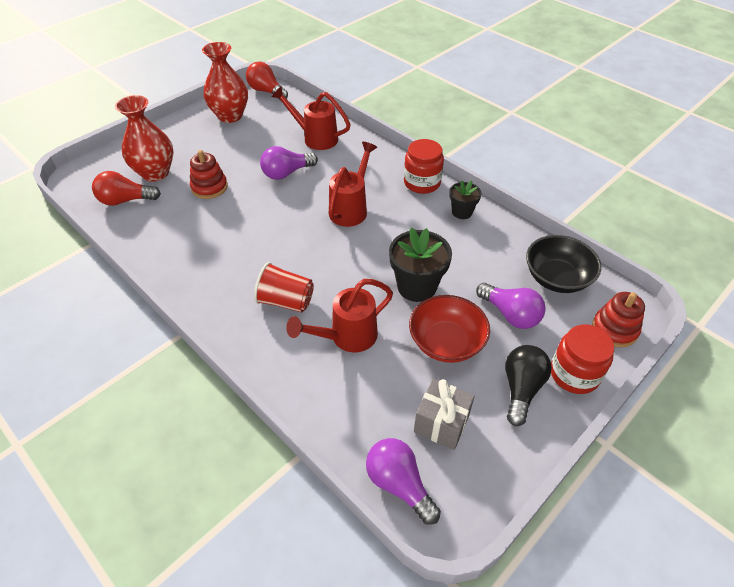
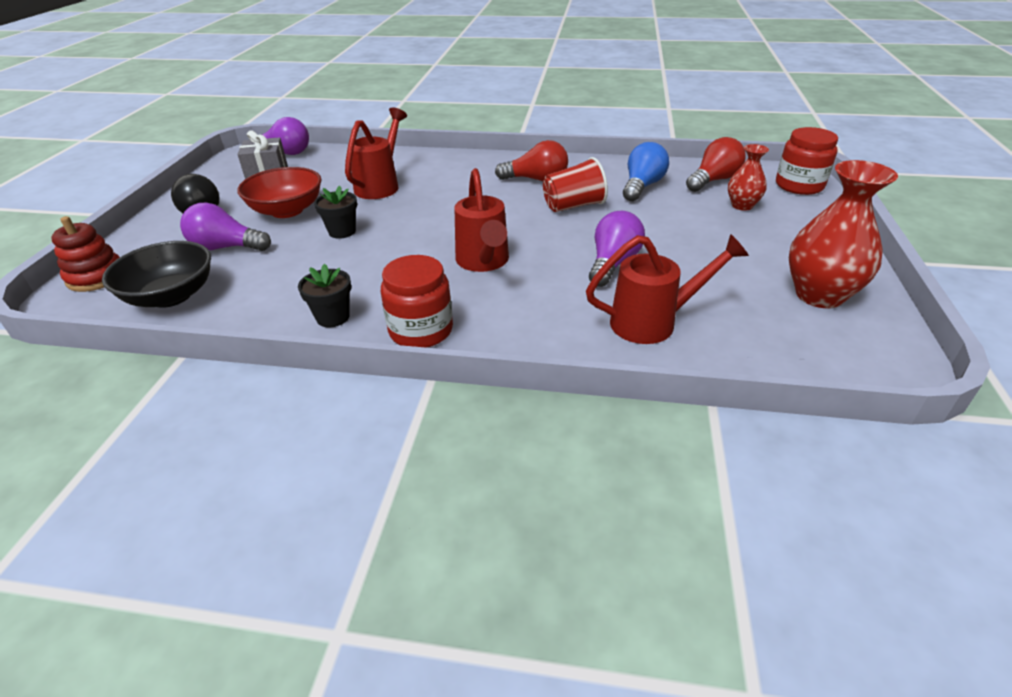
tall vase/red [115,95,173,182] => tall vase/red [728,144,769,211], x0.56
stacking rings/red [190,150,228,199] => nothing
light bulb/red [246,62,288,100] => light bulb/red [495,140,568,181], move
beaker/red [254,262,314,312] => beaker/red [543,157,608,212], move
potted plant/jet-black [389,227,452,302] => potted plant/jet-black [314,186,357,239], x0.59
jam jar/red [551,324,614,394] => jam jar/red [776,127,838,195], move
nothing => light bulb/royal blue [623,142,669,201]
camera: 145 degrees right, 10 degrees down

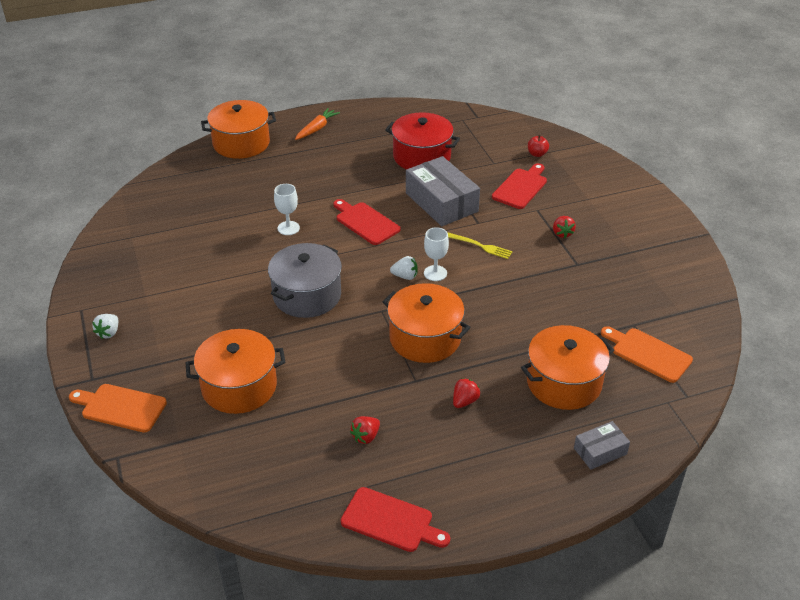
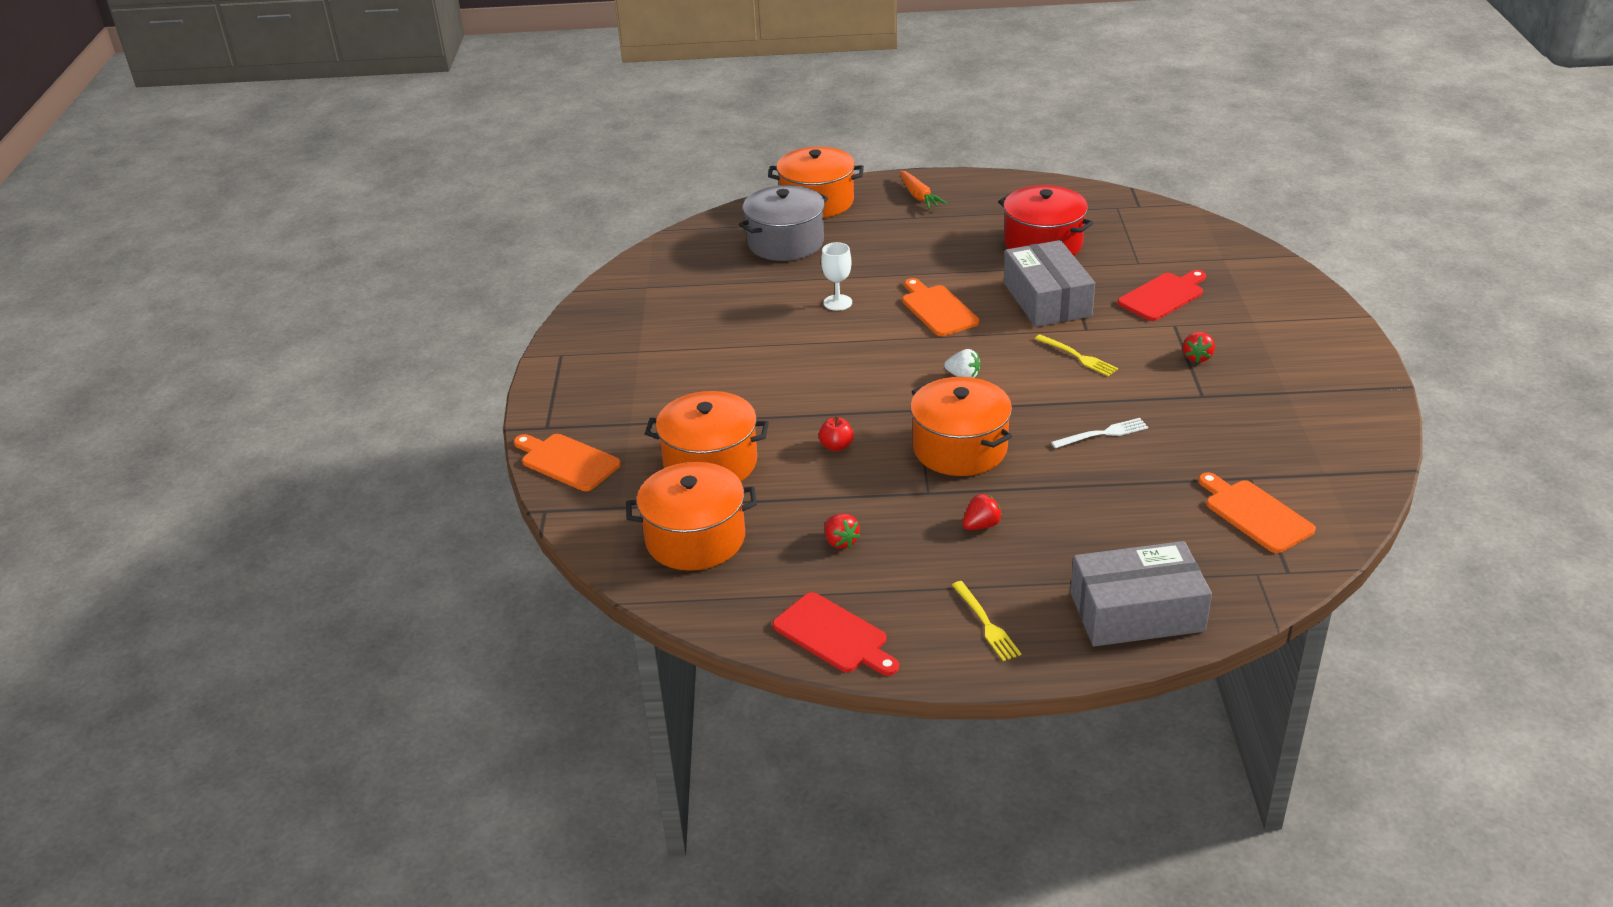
toy strawberry/pure white [92,314,118,339] => nothing
stockpot/grey [268,243,342,318] => stockpot/grey [739,185,828,261], move
toy carrot/orange-coloured [295,108,340,140] => toy carrot/orange-coloured [899,170,947,209], 105 degrees clockwise
chopping board/red [333,199,401,245] => chopping board/orange-coloured [902,278,980,336]
toy strawberry/red [350,416,380,444] => toy strawberry/red [825,513,860,549], 90 degrees counterclockwise
goblet/pure white [424,227,449,281] => nothing
stockpot/orange-coloured [521,325,614,410] => stockpot/orange-coloured [626,462,757,571], move
toy apple/red [528,135,549,157] => toy apple/red [819,416,854,451], move
parcel/grey [574,421,630,470] => parcel/grey [1071,541,1212,646], x1.93
nothing => dinner fork/golden [952,581,1021,661]
nothing => dinner fork/pure white [1051,418,1148,448]
camera: 20 degrees right, 5 degrees down

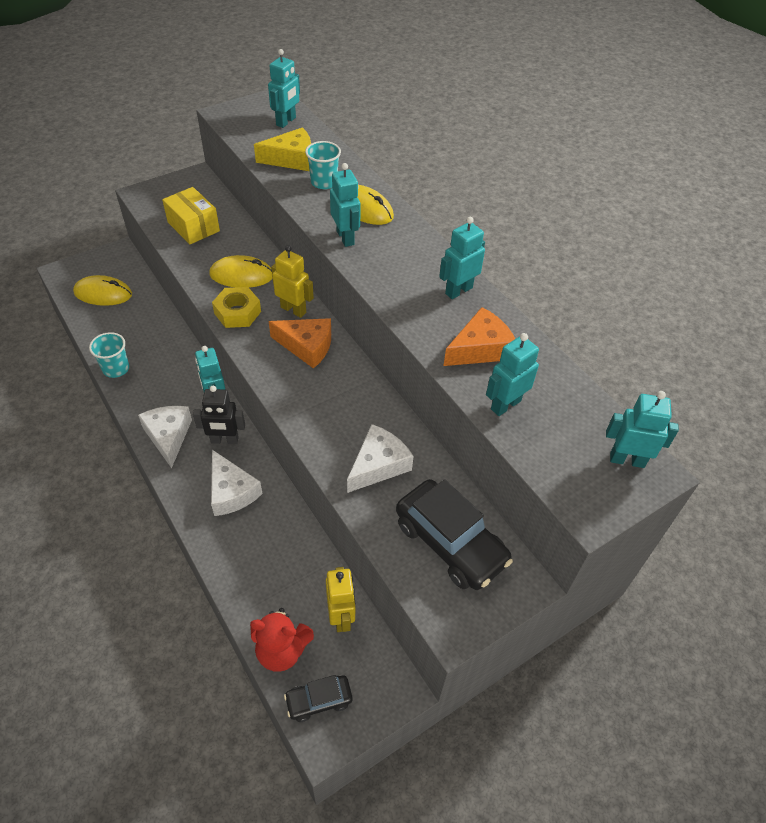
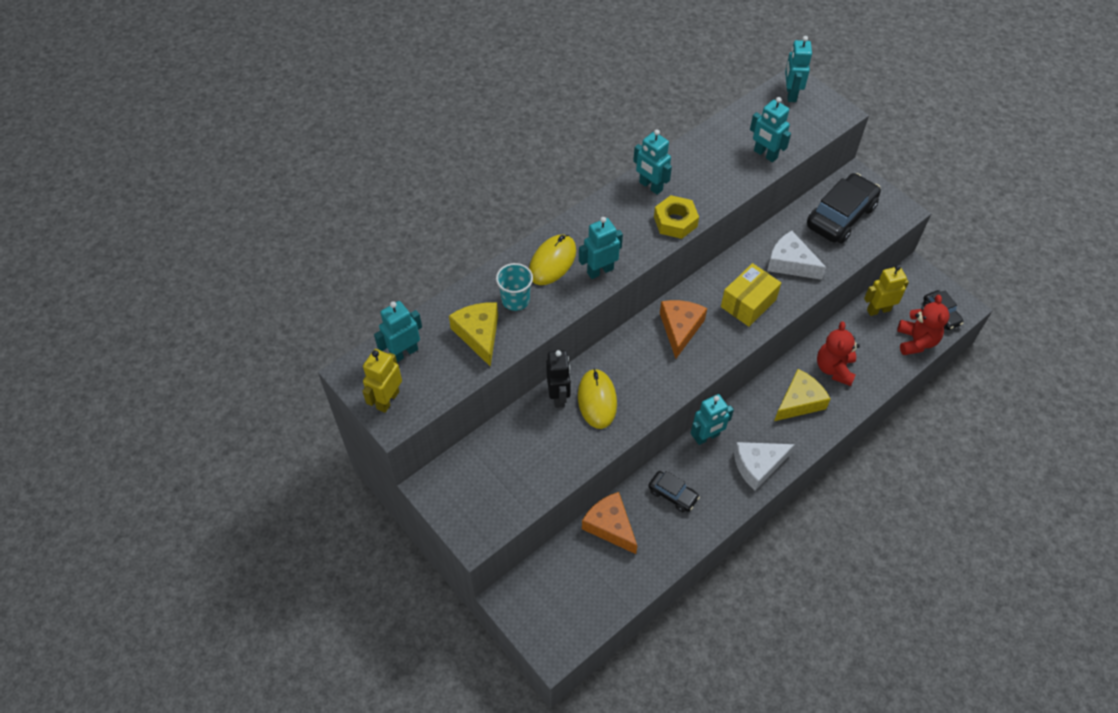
mouse/golden [73,275,132,306] => nothing
beaker/teal [89,332,129,378] => nothing
parcel/golden [162,187,220,244] => parcel/golden [721,263,781,327], move
robot figure/jet-black [193,386,245,444] => robot figure/jet-black [546,350,571,408], move
cheese/pure white [211,450,262,516] => cheese/golden [774,369,830,421]
nut/golden [212,287,261,328] => nut/golden [654,195,699,239], move
robot figure/teal [268,49,300,128] => robot figure/teal [374,301,422,362], 60 degrees counterclockwise
robot figure/golden [271,245,314,318] => robot figure/golden [362,349,402,413], move
cheese/orange-coloured [444,307,515,366] => cheese/orange-coloured [582,492,637,554], move
nothing => automobile/jet-black [649,471,700,512]
nothing => teddy/red [817,321,860,386]
camera: 95 degrees left, 5 degrees up

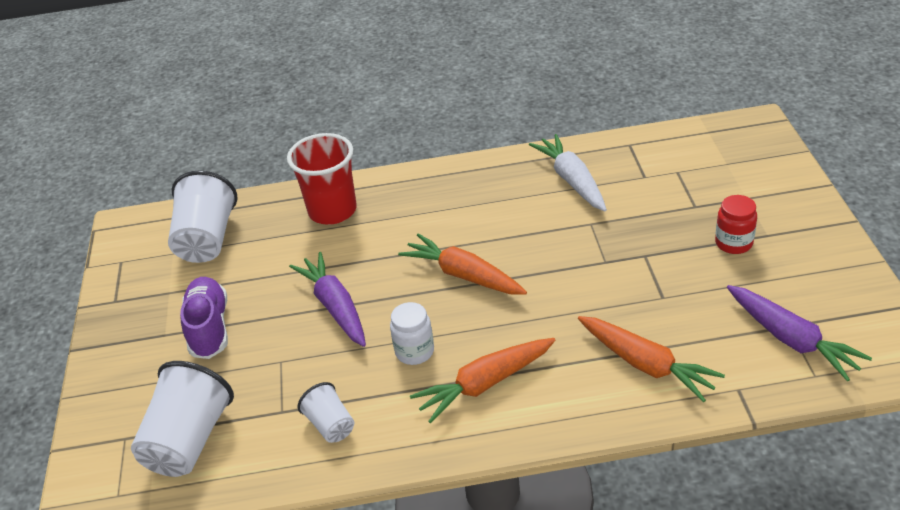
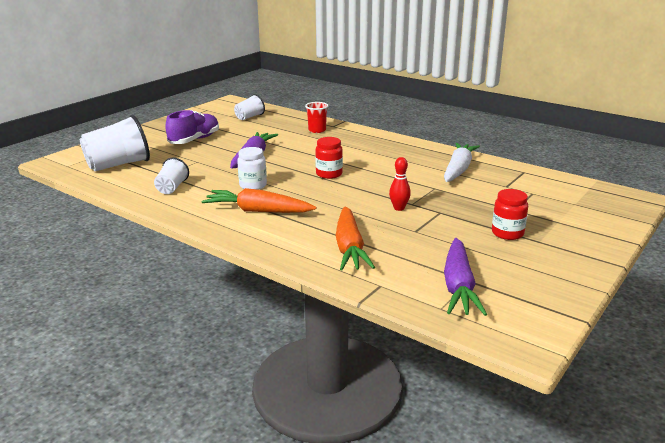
beaker/pure white [168,170,237,263] => beaker/pure white [234,94,265,120], x0.54
beaker/red [287,133,357,225] => beaker/red [305,102,328,133], x0.54
toy carrot/orange-coloured [398,233,527,295] => jam jar/red [315,137,343,179]
nothing => bowling pin/red [389,157,411,211]
camera: 40 degrees right, 15 degrees down

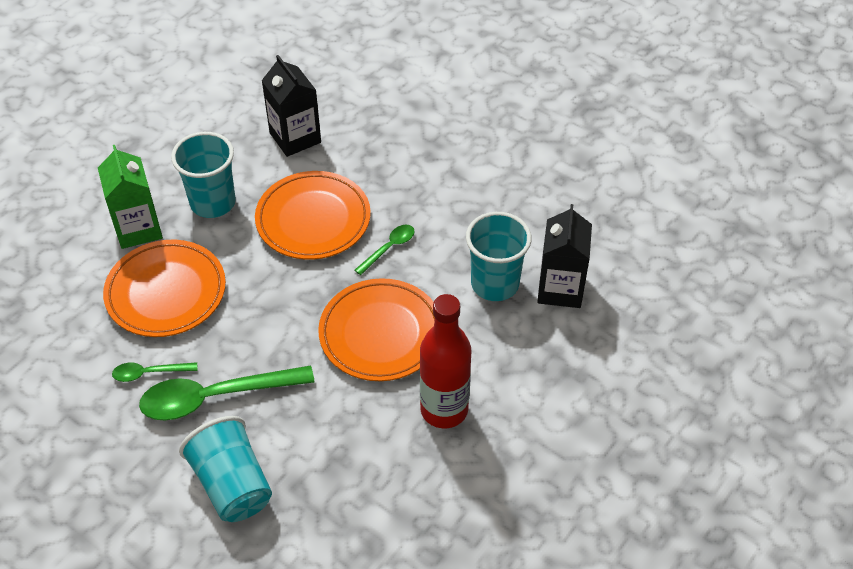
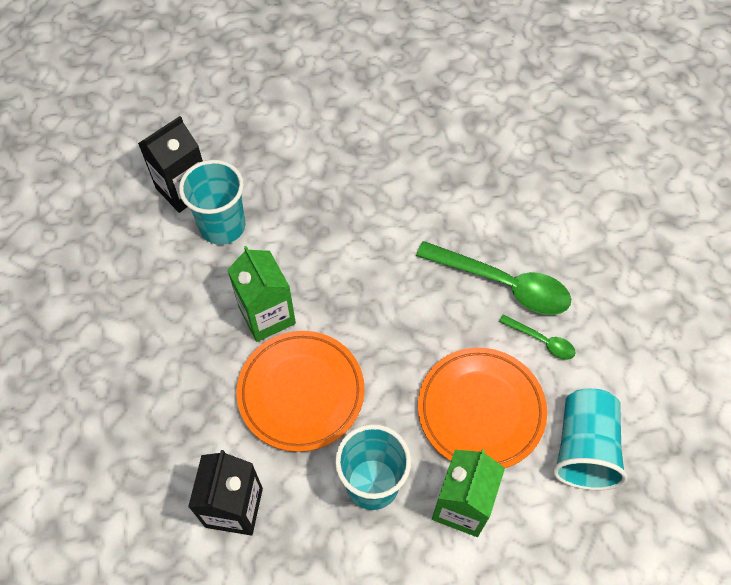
beaker/teal [179,416,272,522] => beaker/teal [553,388,628,490], move
flat dish/orange-coloured [318,278,435,381] => nothing
spoon/leaf-green [355,225,415,275] => milk carton/leaf-green [227,246,296,342]
drink bottle/red [420,294,471,428] => nothing
camera: 140 degrees left, 10 degrees up

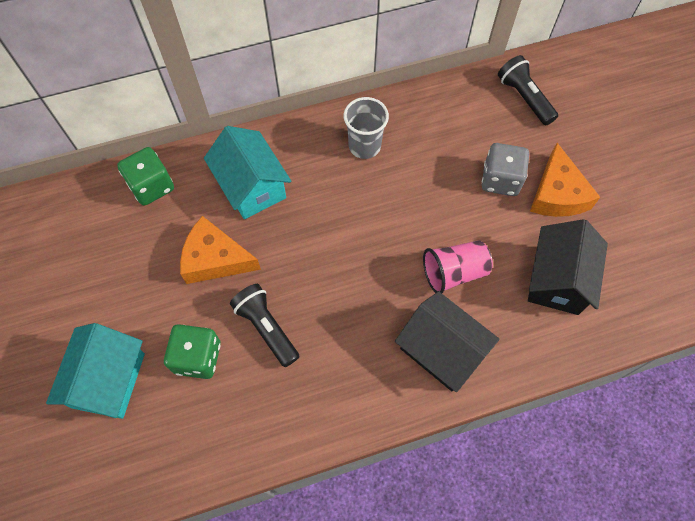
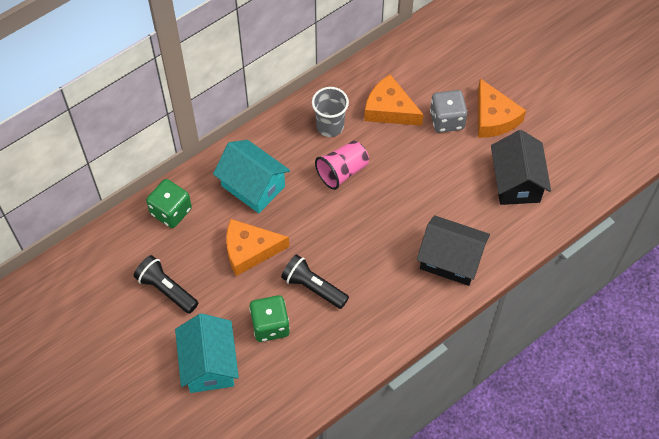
beaker/rosy [423,240,493,293] => beaker/rosy [315,141,369,190], move
flashlight/jet-black [498,55,558,125] => flashlight/jet-black [134,255,198,314], move
nothing => cheese/orange-coloured [364,75,424,126]
camera: 20 degrees left, 5 degrees down

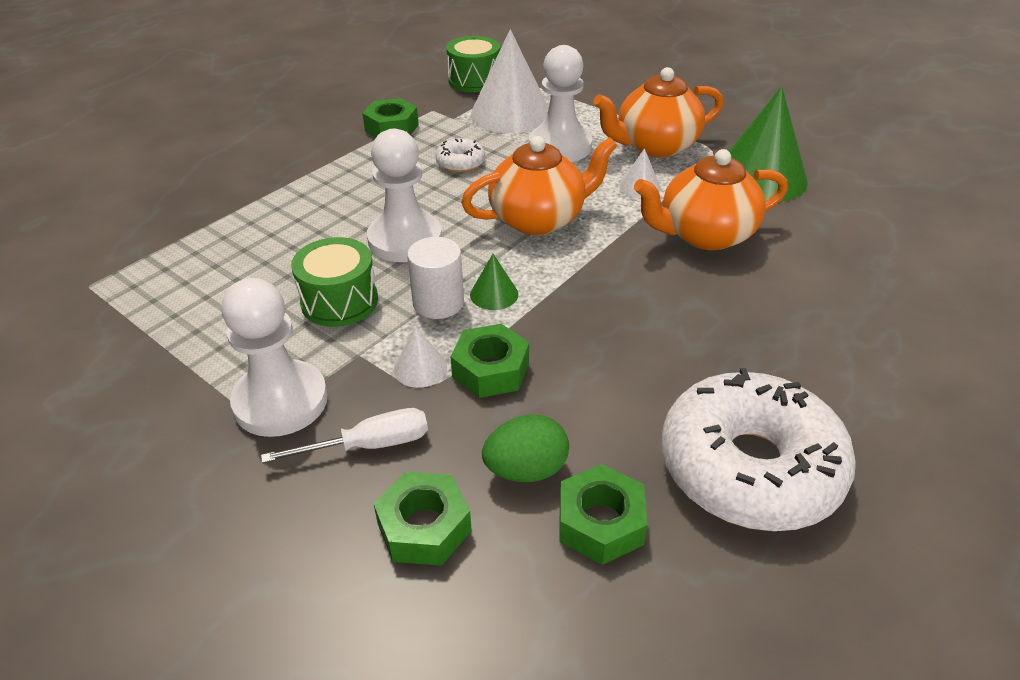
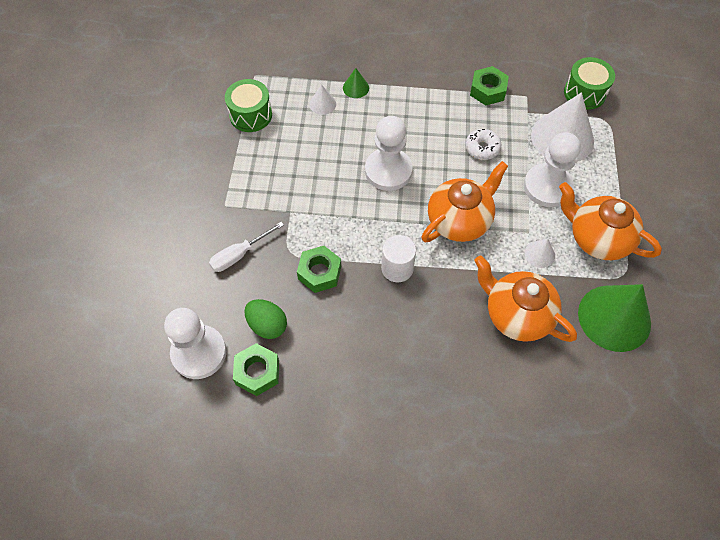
pawn/pure white [222,278,328,437] => pawn/pure white [164,308,226,379], move
hand screwdriver/pure white [261,408,428,463] => hand screwdriver/pure white [209,222,284,272], 105 degrees clockwise
toy drum/leaf-green [291,237,378,327] => toy drum/leaf-green [225,79,272,132], move
nut/leaf-green [373,472,472,566] => nothing
cone/pure white [394,326,447,388] => cone/pure white [309,84,336,115], move
solid cylinder/pure white [407,237,464,319] => solid cylinder/pure white [381,235,416,282], move
china teapot/orange-coloured [461,136,617,235] => china teapot/orange-coloured [421,161,508,242], 75 degrees counterclockwise
cone/leaf-green [470,254,518,310] => cone/leaf-green [343,68,369,98], move
donut/pure white [662,368,856,531] => nothing
camera: 55 degrees right, 20 degrees up

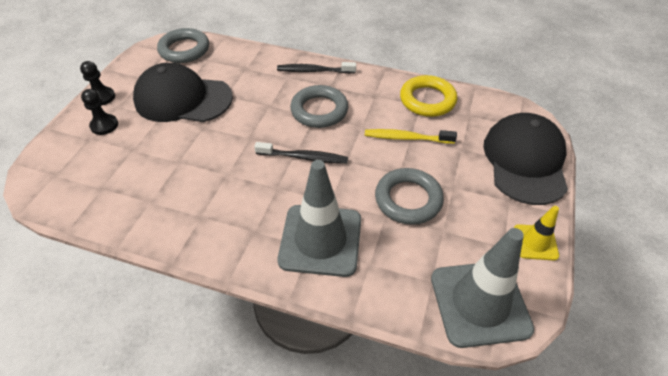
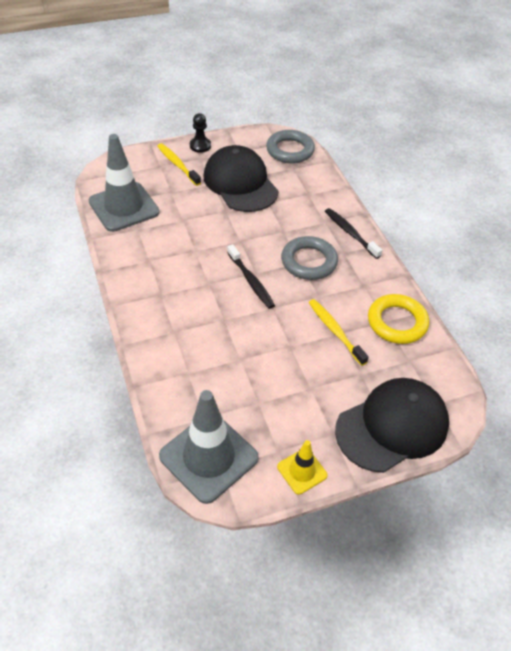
pawn/jet-black [81,89,118,135] => toothbrush/golden [157,143,201,186]
traffic cone/grey [278,160,361,277] => traffic cone/grey [89,134,160,232], move
hoop/grey [375,168,444,225] => nothing
camera: 50 degrees right, 0 degrees up

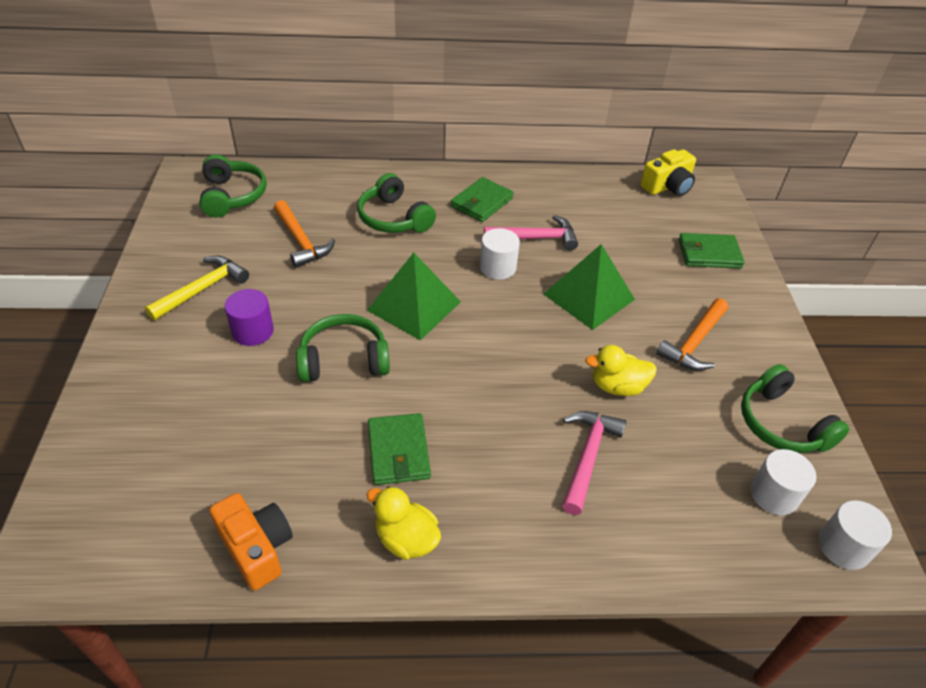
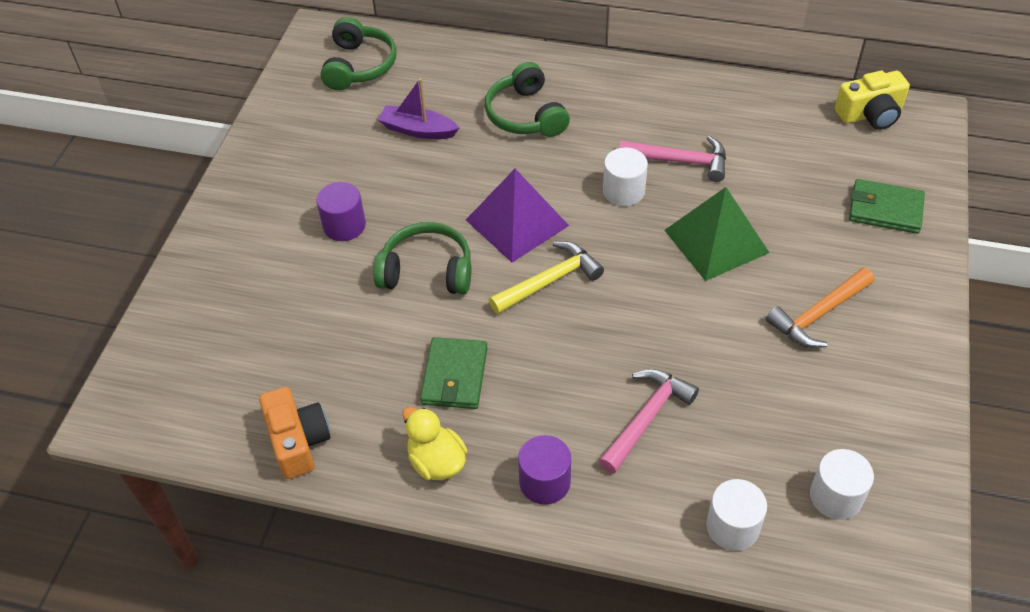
carpenter's hammer/golden [145,256,249,321] => carpenter's hammer/golden [489,241,604,314], move
carpenter's hammer/orange-coloured [274,200,335,268] => boat/royal purple [378,78,460,139]
pyramid shape/leaf-green [367,253,461,340] => pyramid shape/royal purple [466,169,569,262]
card wallet/leaf-green [451,177,514,222] => nothing
duck/golden [585,345,657,396] => nothing
headphones/leaf-green [741,364,849,453] => nothing
solid cylinder/pure white [819,500,892,570] => solid cylinder/pure white [706,479,767,551], move
nothing => solid cylinder/royal purple [518,435,571,505]
camera: 20 degrees right, 5 degrees up

